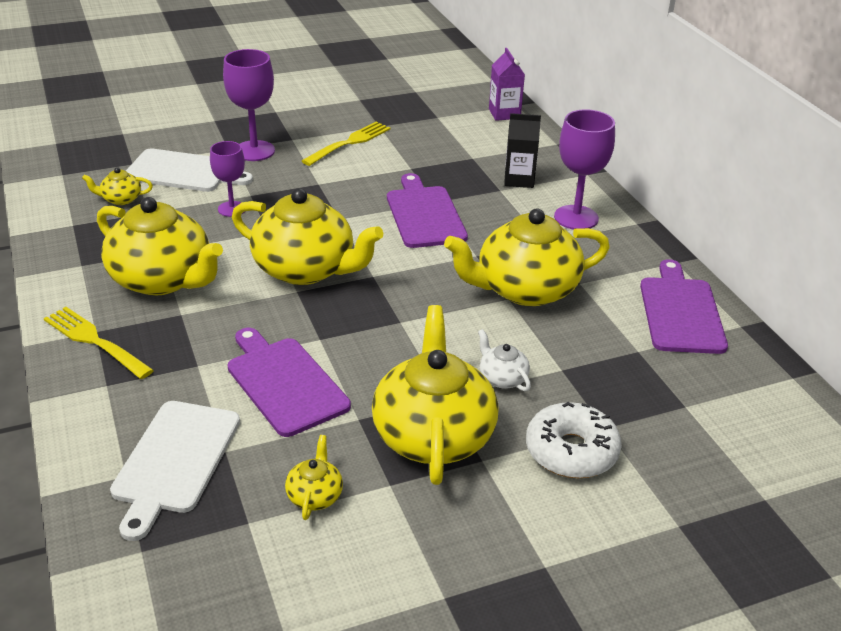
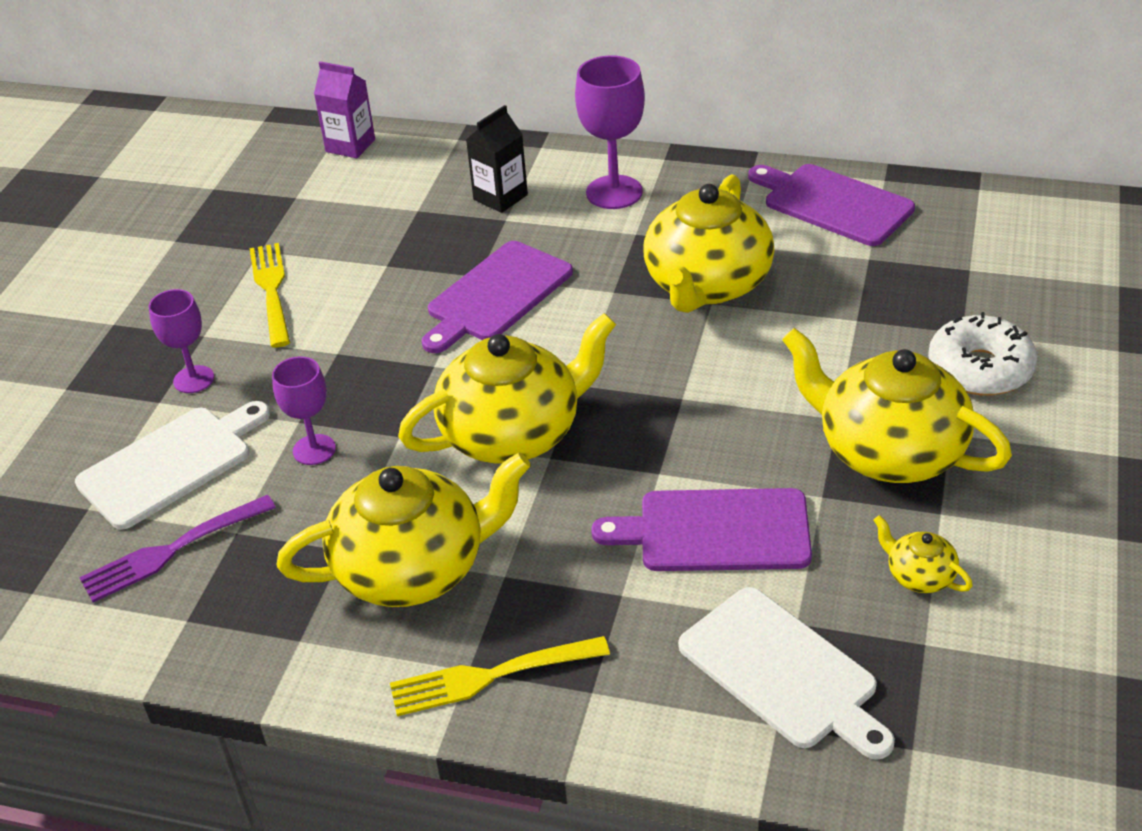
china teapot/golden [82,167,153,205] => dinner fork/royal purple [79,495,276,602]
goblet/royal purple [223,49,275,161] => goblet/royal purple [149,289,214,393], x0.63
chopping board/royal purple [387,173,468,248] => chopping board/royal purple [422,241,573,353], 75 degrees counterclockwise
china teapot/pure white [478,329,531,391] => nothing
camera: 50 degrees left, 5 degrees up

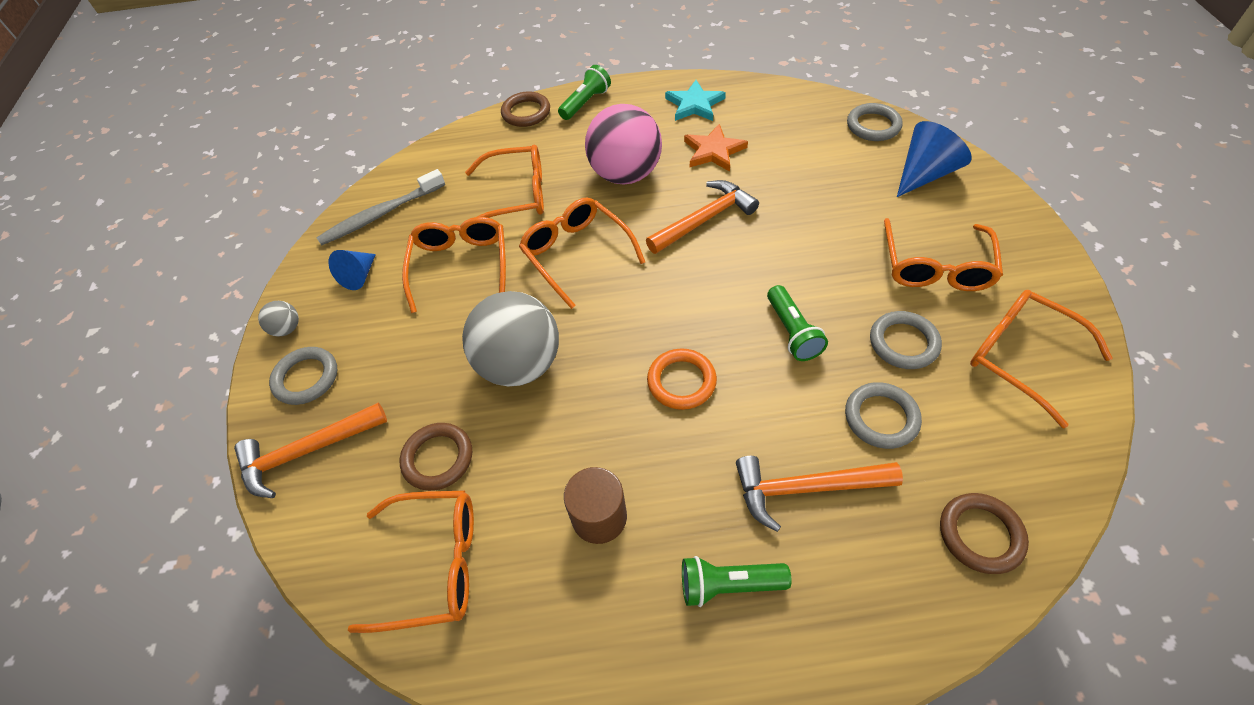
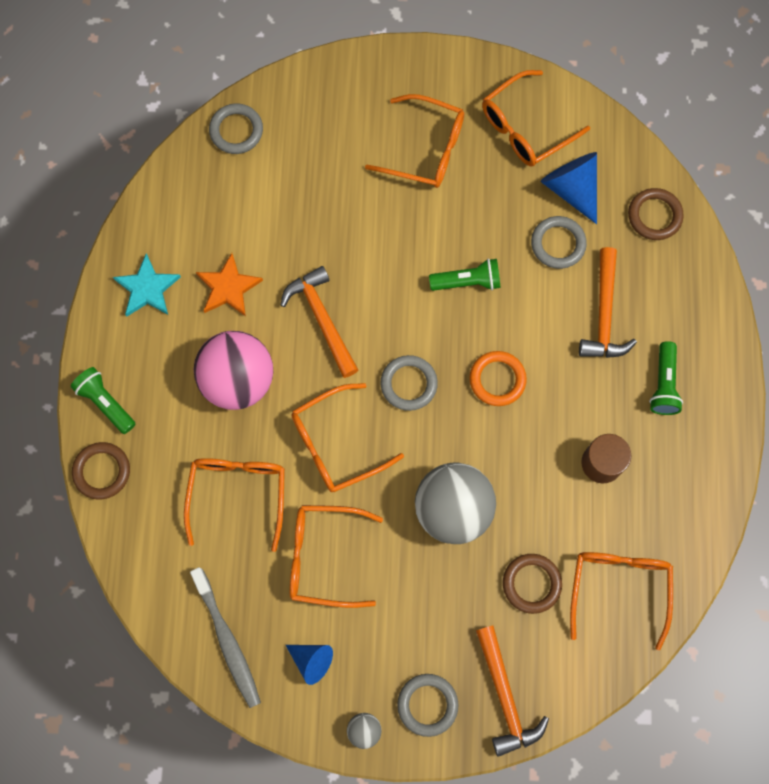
hoop/grey [870,311,942,369] => hoop/grey [380,355,438,411], move
cone/royal blue [897,121,972,197] => cone/royal blue [541,152,597,224], move
camera: 85 degrees left, 20 degrees up

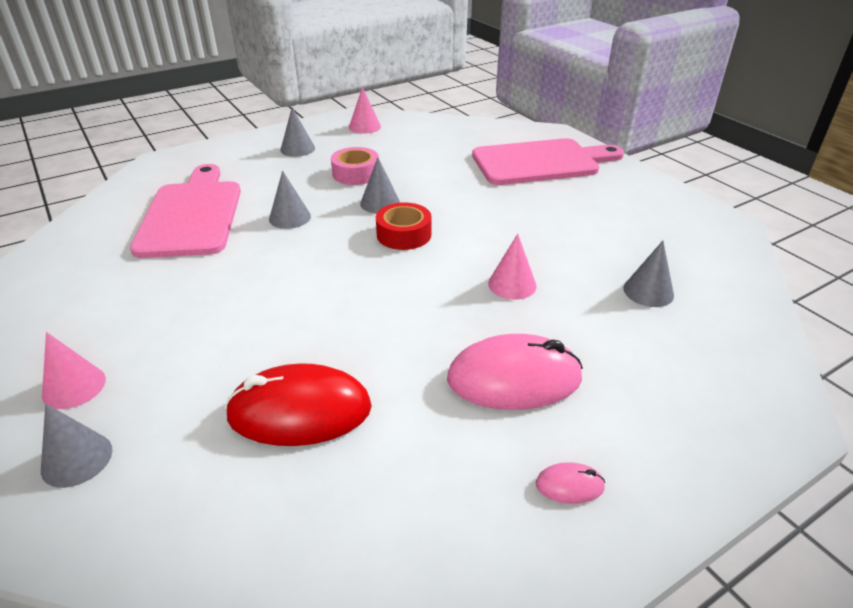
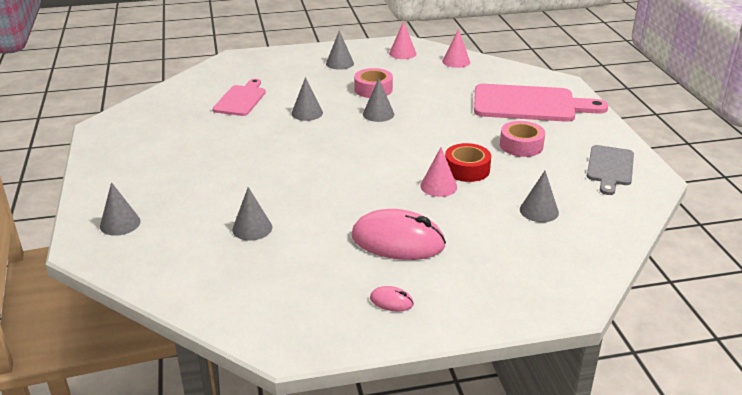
cone/rosy [42,332,106,409] => cone/rosy [442,29,470,68], move
chopping board/rosy [130,164,241,258] => chopping board/rosy [213,79,266,116], x0.59
mouse/red [225,363,372,446] => cone/grey [232,187,272,241]
tape/red [376,202,432,250] => tape/red [445,143,491,182], move
nothing => tape/rosy [500,121,545,157]
nothing => chopping board/grey [587,145,634,195]
camera: 20 degrees right, 5 degrees down

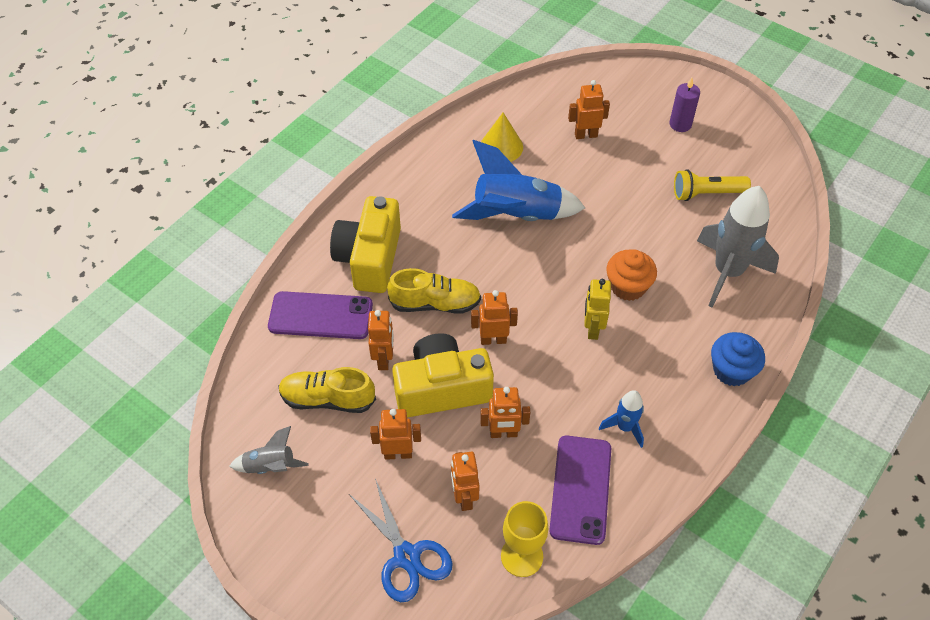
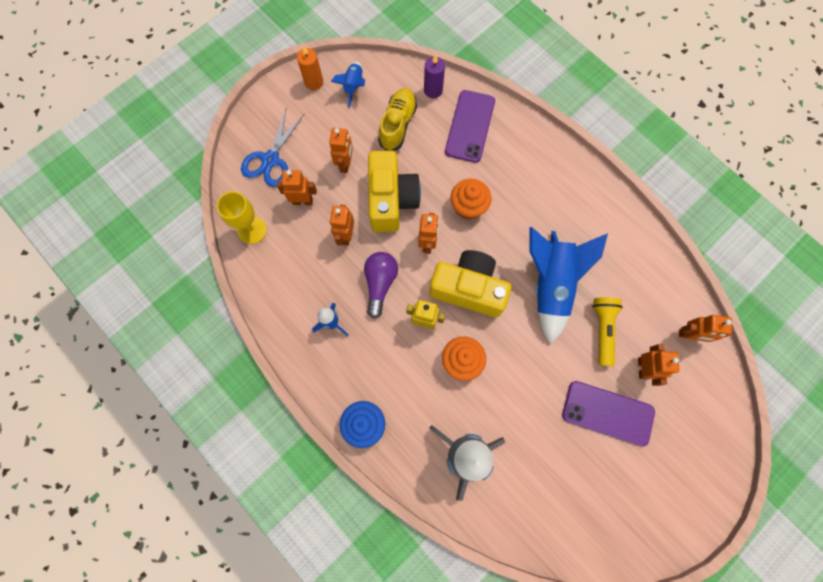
rocket/grey [229,426,309,474] => rocket/royal blue [331,62,365,108]
camera/golden [330,196,401,293] => camera/golden [429,250,511,317], move
pair of scissors/royal blue [349,479,453,602] => pair of scissors/royal blue [241,109,305,187], 45 degrees counterclockwise
robot figure/orange-coloured [368,310,394,370] => robot figure/orange-coloured [679,315,732,342], move
sneaker/golden [387,268,481,313] => cupcake/orange-coloured [451,179,492,220]
cone/golden [481,113,523,162] => nothing
mobile phone/royal purple [549,436,611,545] => mobile phone/royal purple [562,381,655,446], move
wax candle/royal purple [669,78,700,132] => wax candle/royal purple [424,54,445,98], move
flashlight/golden [674,169,751,201] => flashlight/golden [592,297,623,366], move
nothing => wax candle/orange-coloured [297,45,323,90]
nothing => light bulb/royal purple [364,252,398,319]
camera: 100 degrees right, 20 degrees up

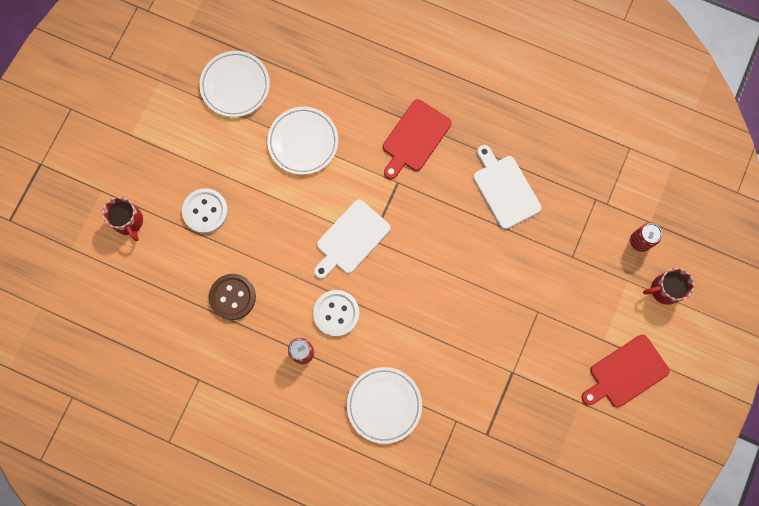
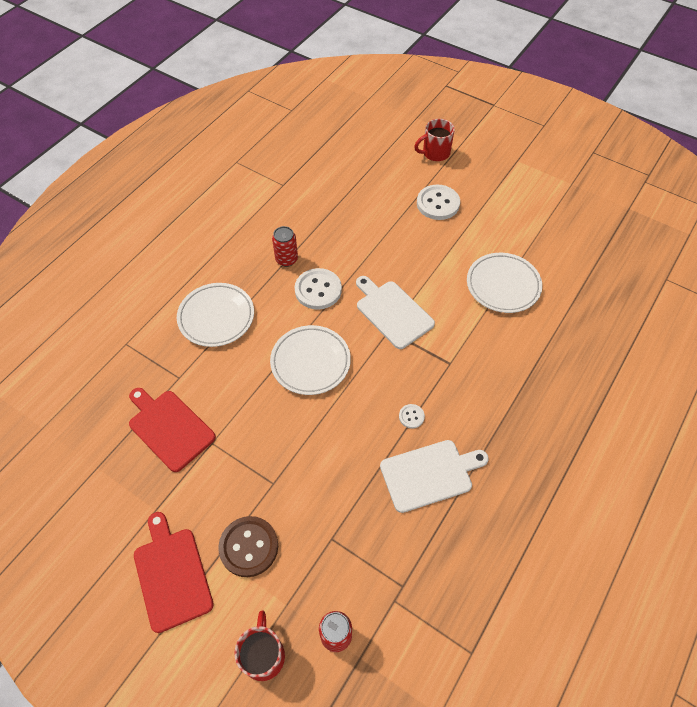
flat dish/pure white [199,51,270,117] => flat dish/pure white [270,325,351,395], move
sewing button/russet [209,274,256,320] => sewing button/russet [218,516,278,577], move
chopping board/red [383,99,452,179] => chopping board/red [129,388,216,472], move
nothing => sewing button/pure white [399,404,425,429]
camera: 100 degrees right, 20 degrees down

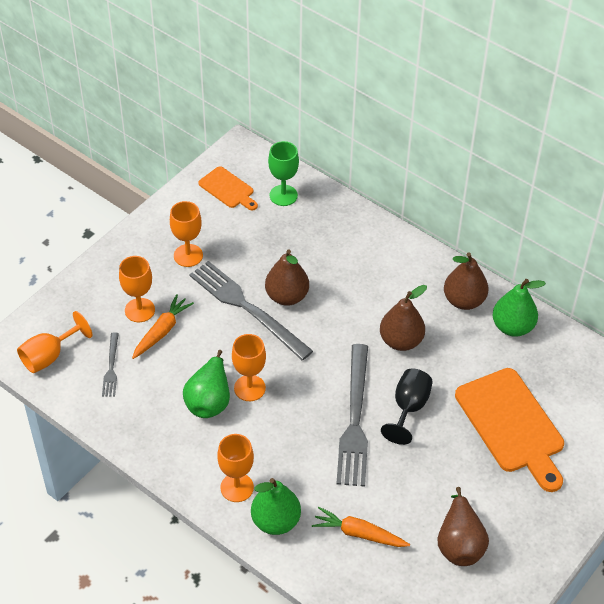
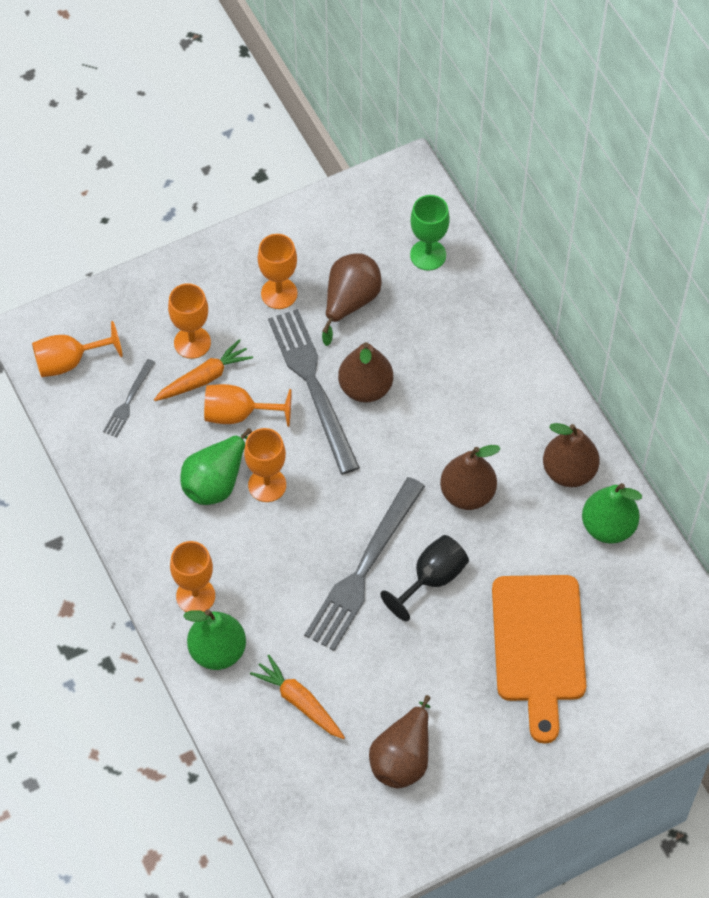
chopping board/orange-coloured [198,166,258,210] => nothing
nothing => goblet/orange-coloured [204,384,292,427]
nothing => pear fruit/russet [322,253,382,346]
camera: 25 degrees right, 10 degrees up

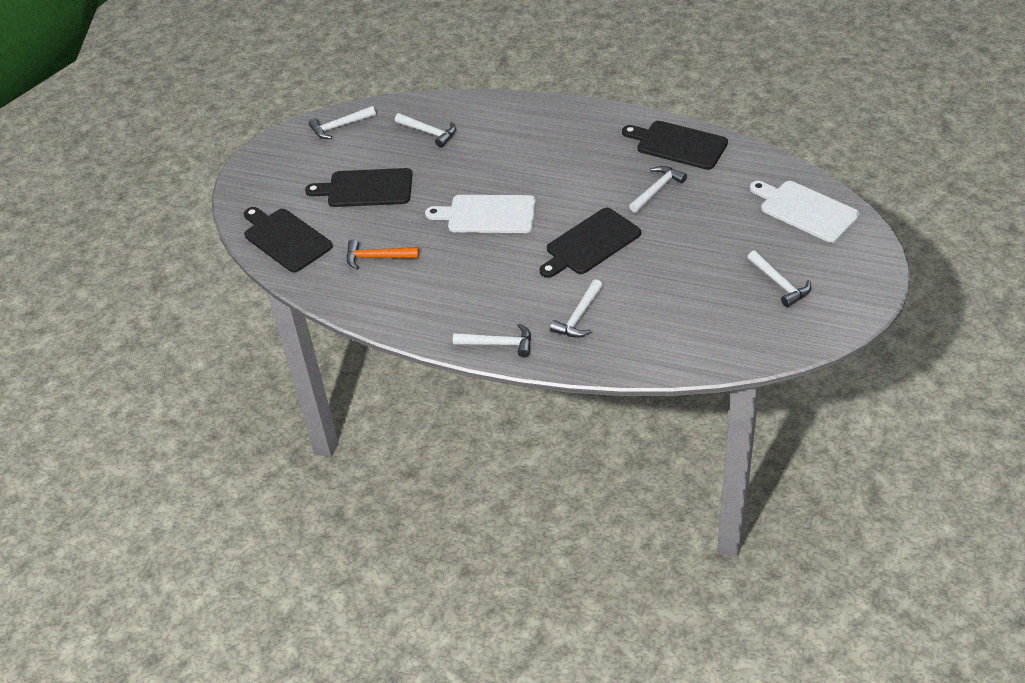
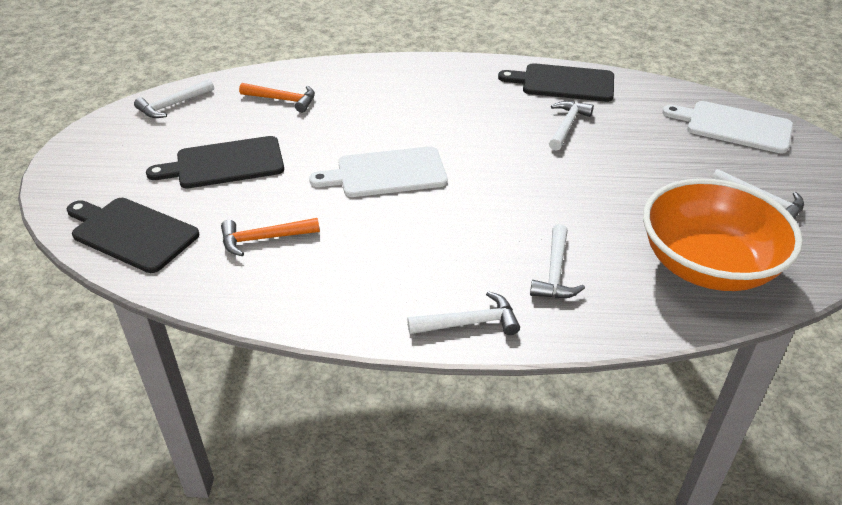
carpenter's hammer/pure white [395,113,456,148] => carpenter's hammer/orange-coloured [239,83,315,113]
chopping board/jet-black [540,208,641,278] => nothing
nothing => deep dish/orange-coloured [643,178,803,291]
camera: 20 degrees left, 5 degrees down

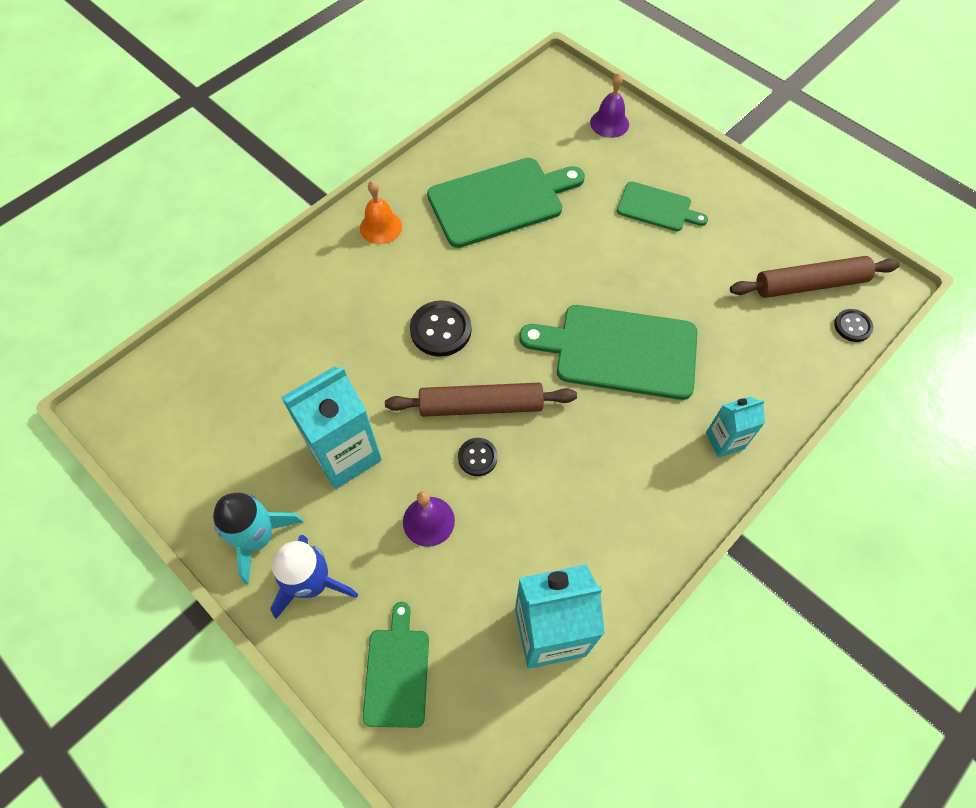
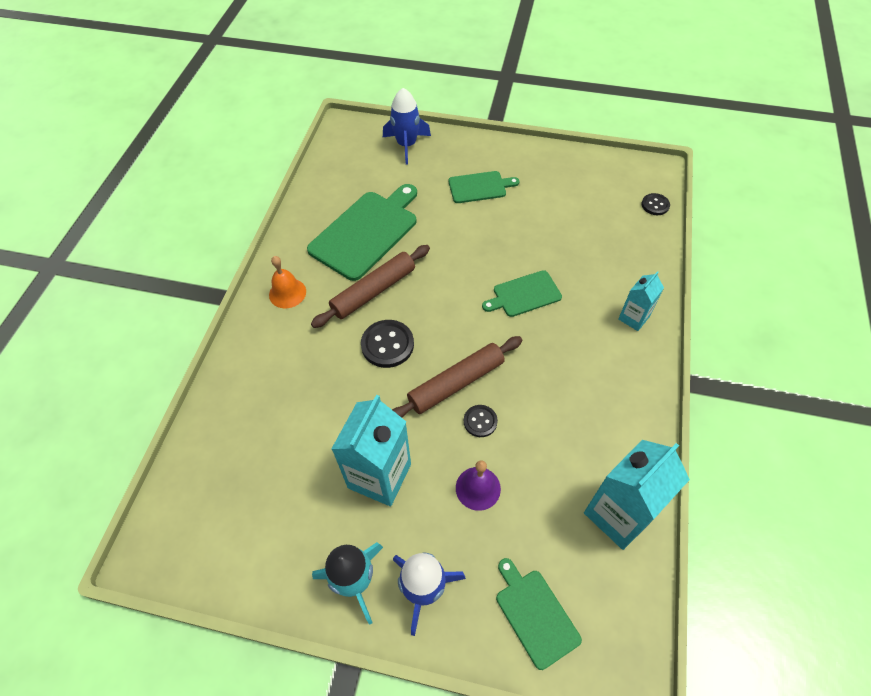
chopping board/leaf-green [519,305,698,400] => chopping board/leaf-green [482,270,562,317], x0.56
bell/royal purple [590,73,629,138] => rocket/royal blue [383,88,431,165]
dough roller/russet [730,256,900,298] => dough roller/russet [311,245,430,328], move
camera: 30 degrees left, 5 degrees down

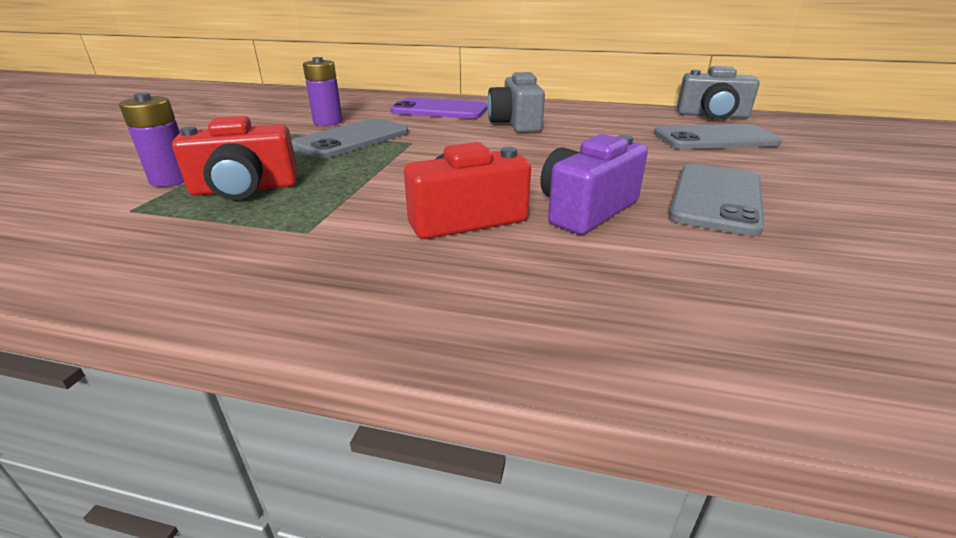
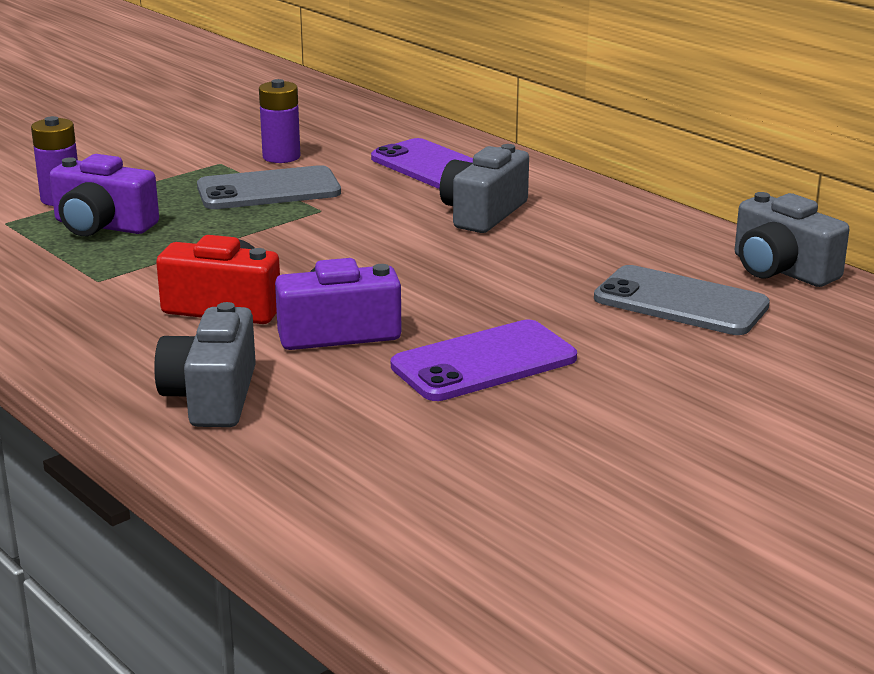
camera/red [172,116,298,200] => camera/royal purple [50,154,159,236]
mobile phone/grey [669,164,764,236] => mobile phone/royal purple [391,320,577,401]
nothing => camera/grey [154,302,256,427]
camera: 35 degrees right, 5 degrees down

